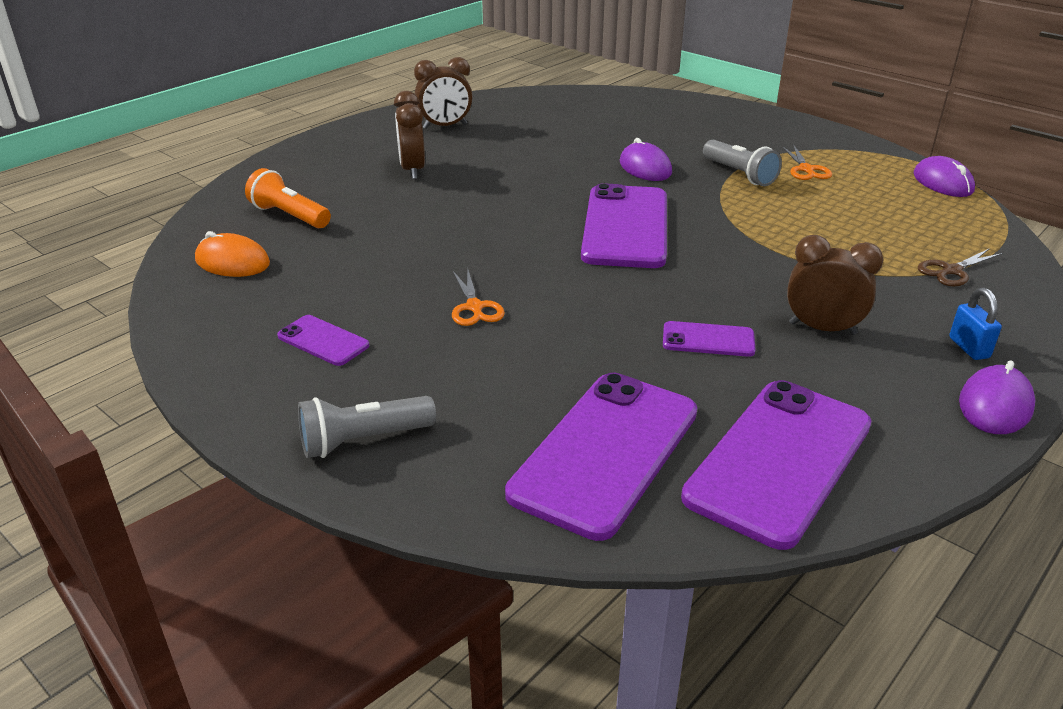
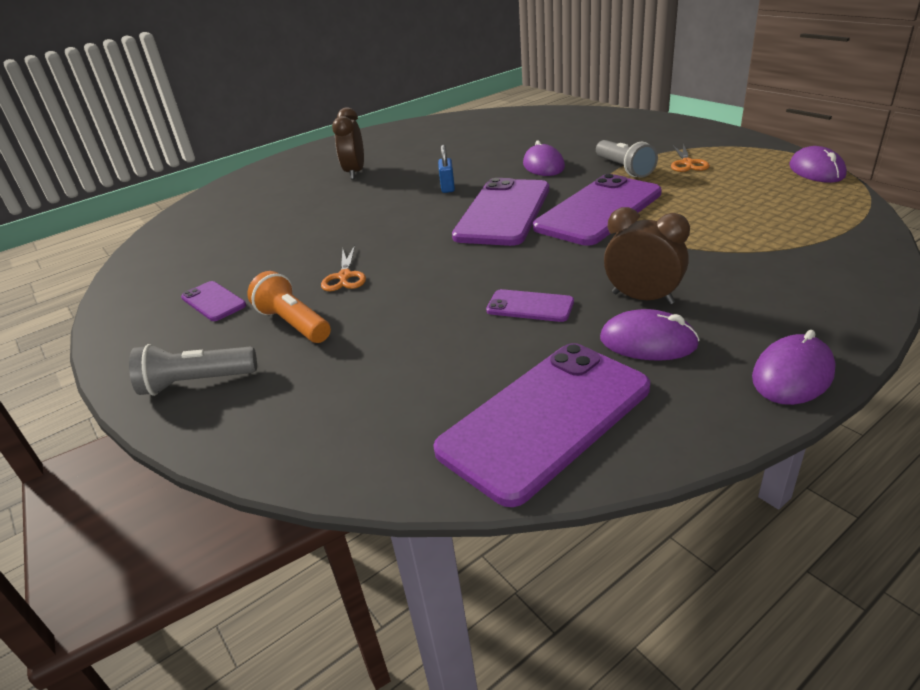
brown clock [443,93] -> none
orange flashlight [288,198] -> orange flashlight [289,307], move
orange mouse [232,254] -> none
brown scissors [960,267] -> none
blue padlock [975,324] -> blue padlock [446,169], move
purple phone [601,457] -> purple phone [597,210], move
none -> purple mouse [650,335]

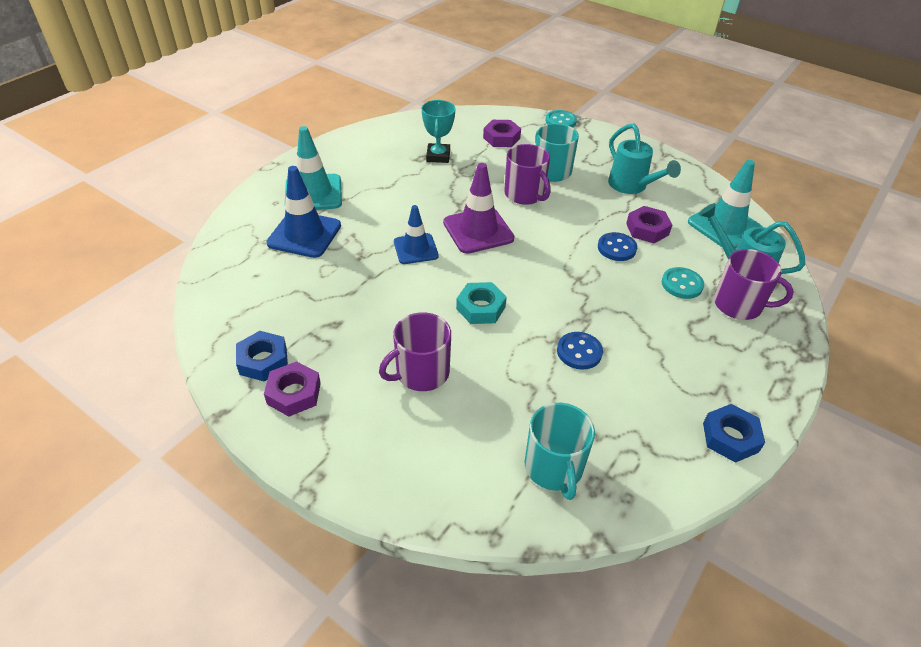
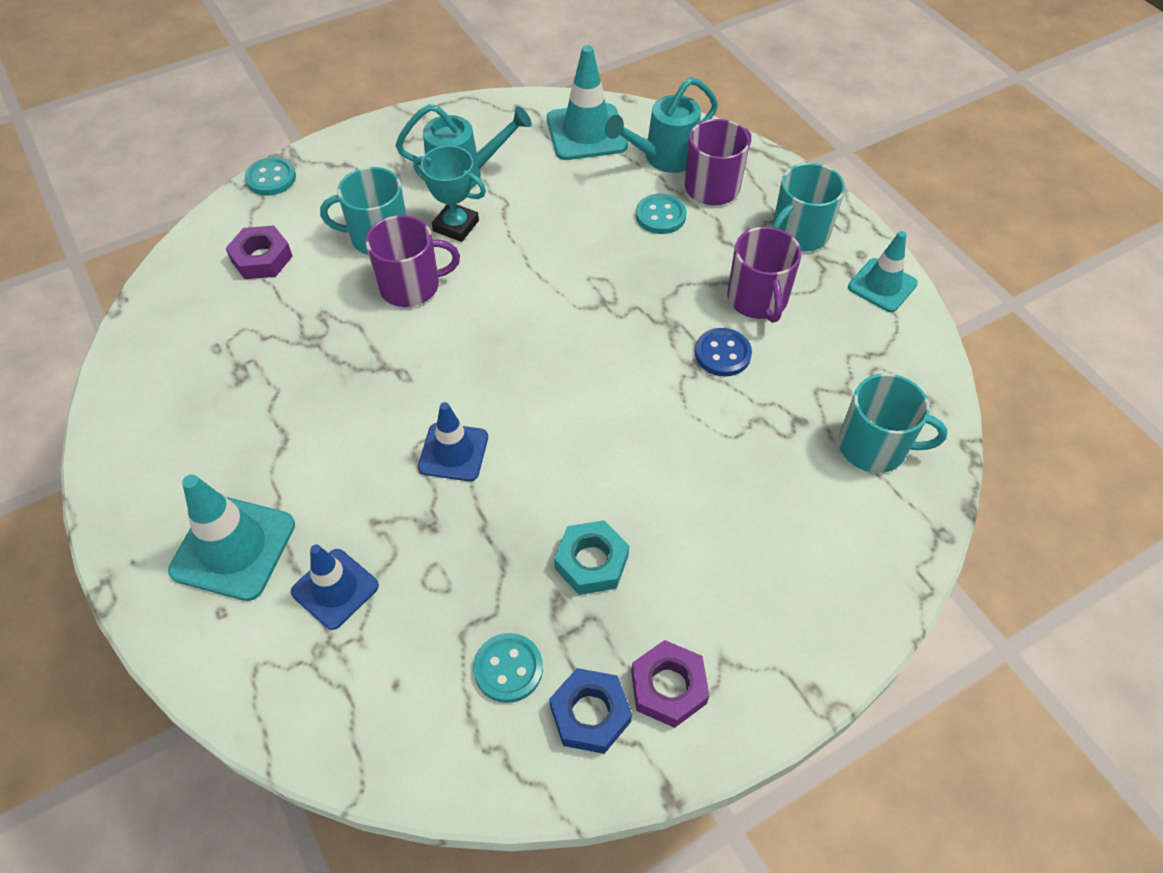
turquoise trophy [438,131] -> turquoise trophy [449,193], move
purple traffic cone [478,208] -> none
blue traffic cone [303,212] -> blue traffic cone [335,587], x0.66
purple nut [649,224] -> none
blue button [617,246] -> none
turquoise nut [481,303] -> turquoise nut [591,557], move
purple mug [415,351] -> purple mug [764,275], move
blue nut [734,433] -> turquoise traffic cone [883,271]
none -> turquoise mug [808,207]
none -> turquoise button [508,668]

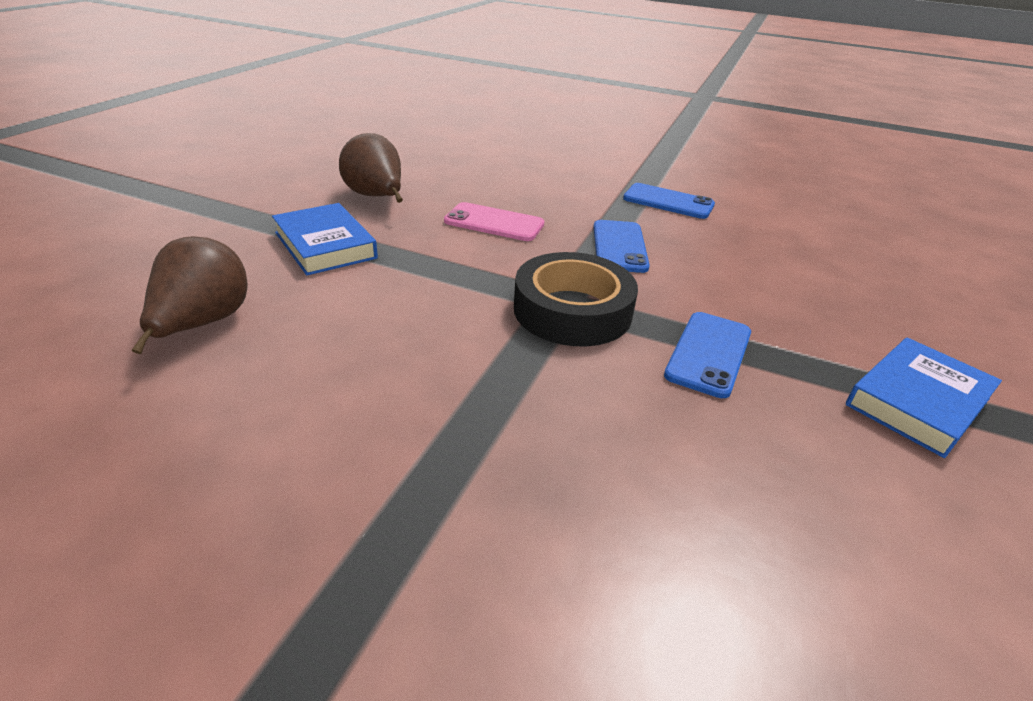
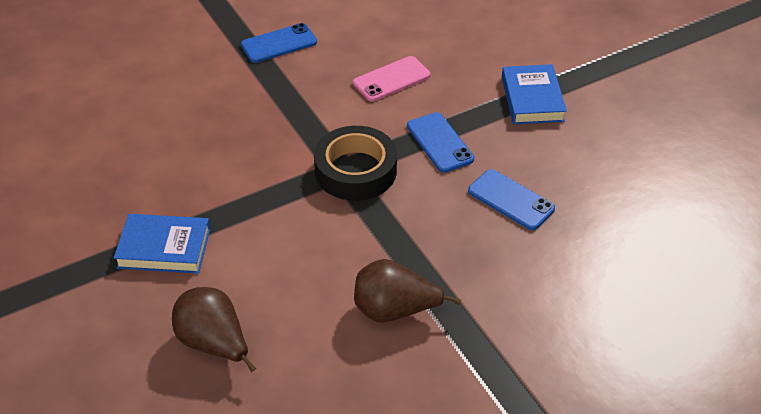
brown pear [371,168] -> brown pear [407,291], move
pink phone [494,221] -> pink phone [391,79], move
blue phone [622,246] -> blue phone [511,199], move

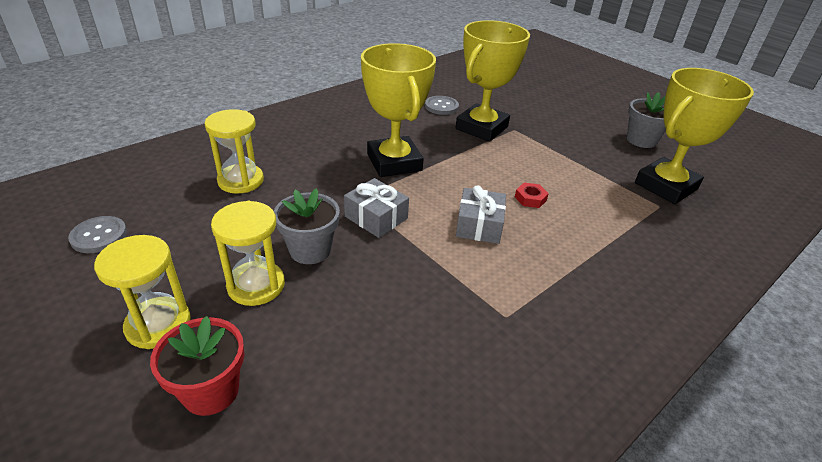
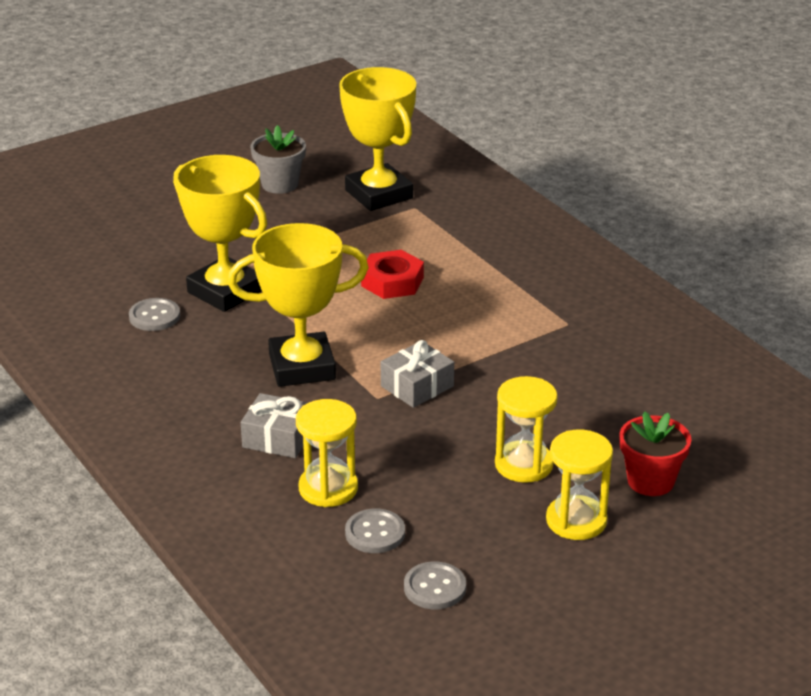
red nut [532,195] -> red nut [392,274], x1.77
grey gift [481,214] -> grey gift [274,425], move
grey flower pot [307,226] -> none
none -> grey button [375,531]

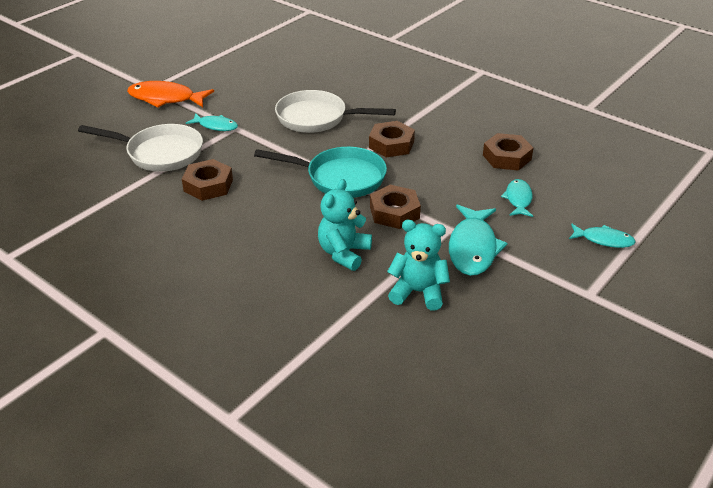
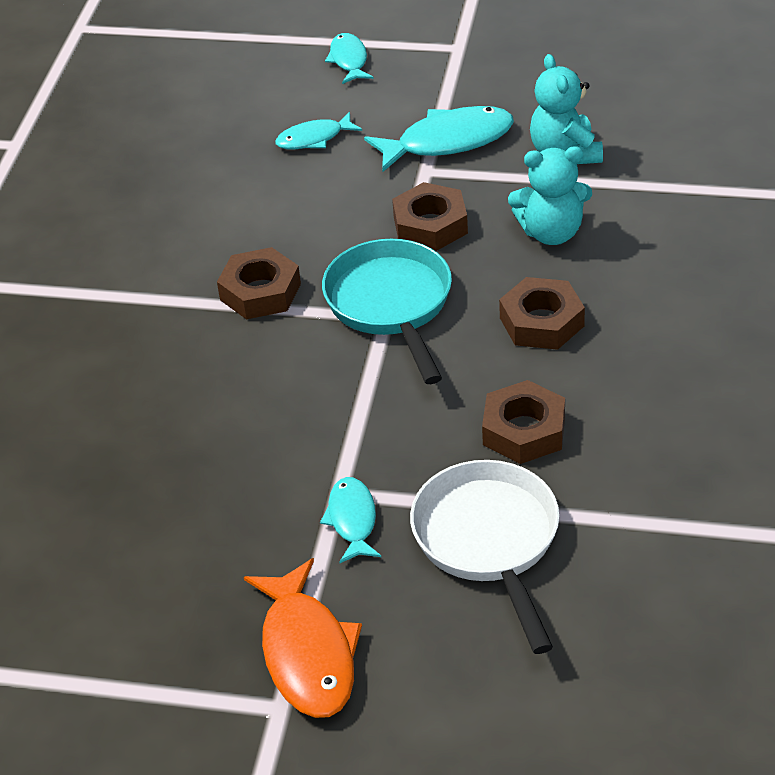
white pan [335,111] -> none
brown nut [508,152] -> brown nut [542,313], move

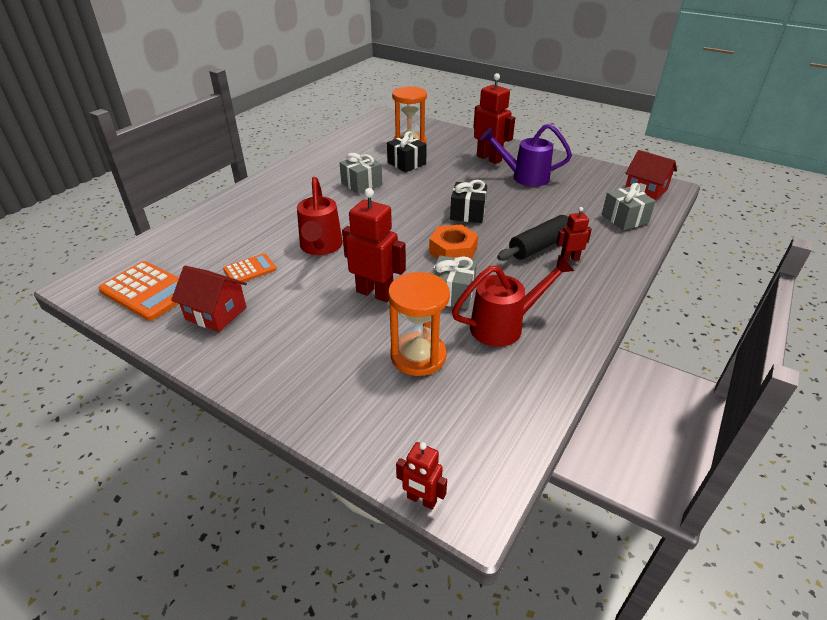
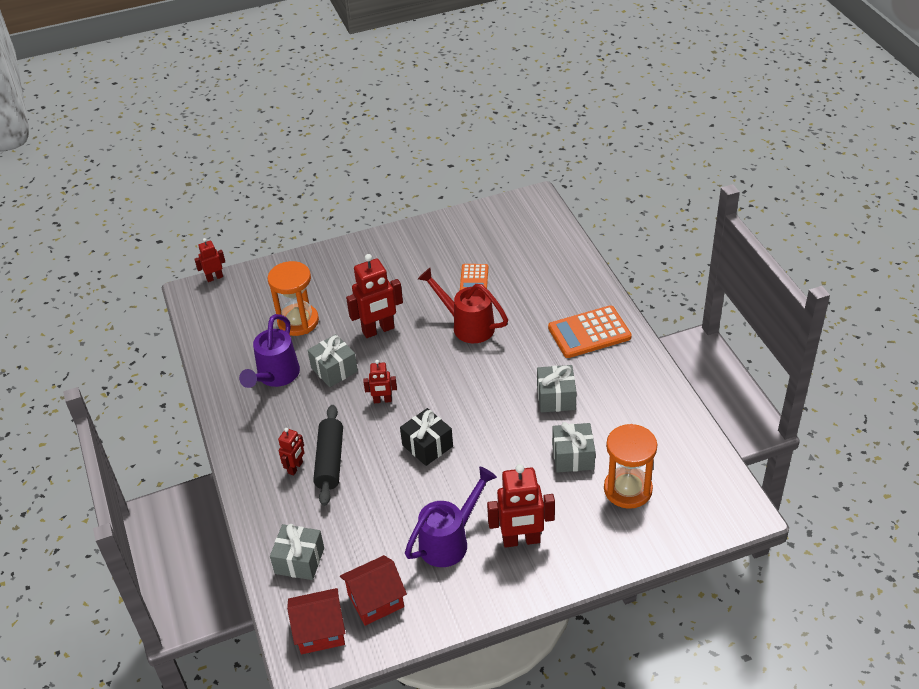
black gift [407,151] -> grey gift [573,447]
orange nut [453,241] -> red robot [380,381]
red watering can [513,301] -> purple watering can [269,351]
orange calculator [138,291] -> orange calculator [590,331], move
red house [209,299] -> red house [373,590], move

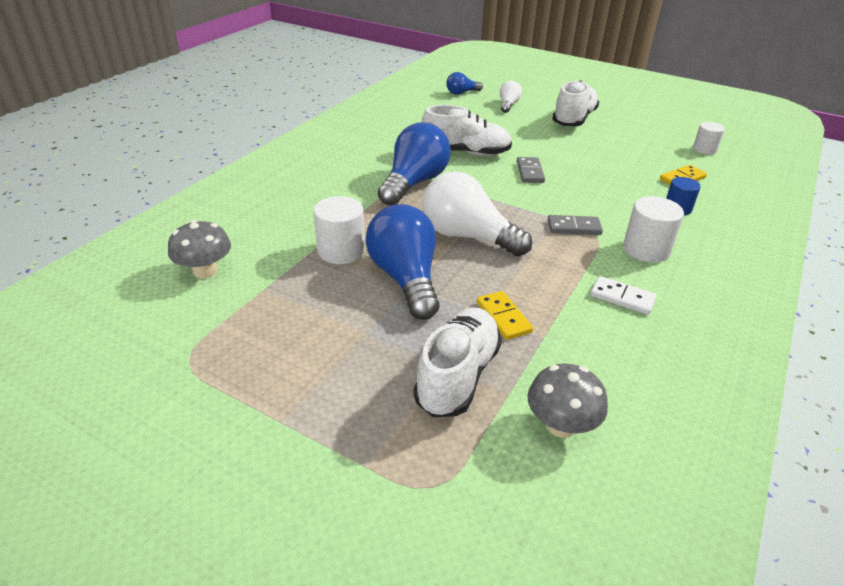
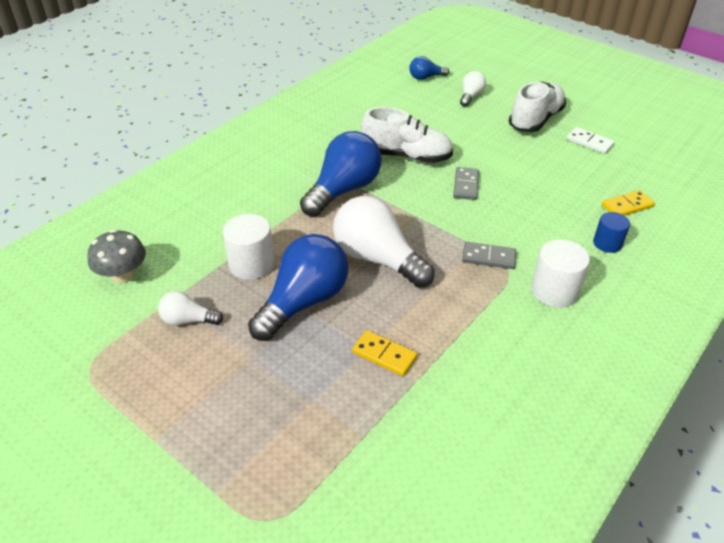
white cylinder [709,138] -> none
blue light bulb [402,262] -> blue light bulb [298,287], 45 degrees clockwise
white domino [623,295] -> white domino [590,140], move
yellow domino [505,315] -> yellow domino [384,353], 45 degrees counterclockwise
white shoe [458,362] -> none
grey mushroom [567,400] -> none
none -> white light bulb [190,308]

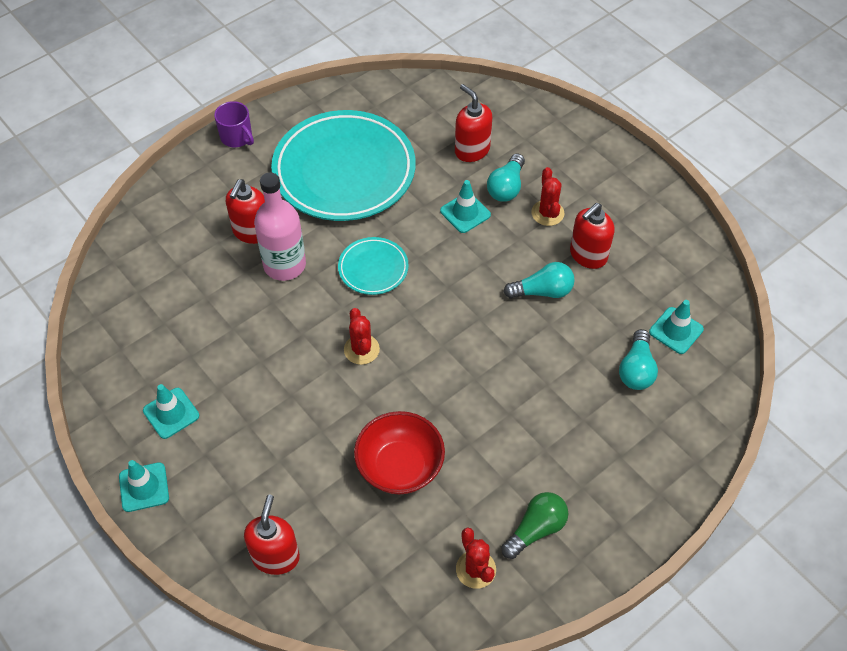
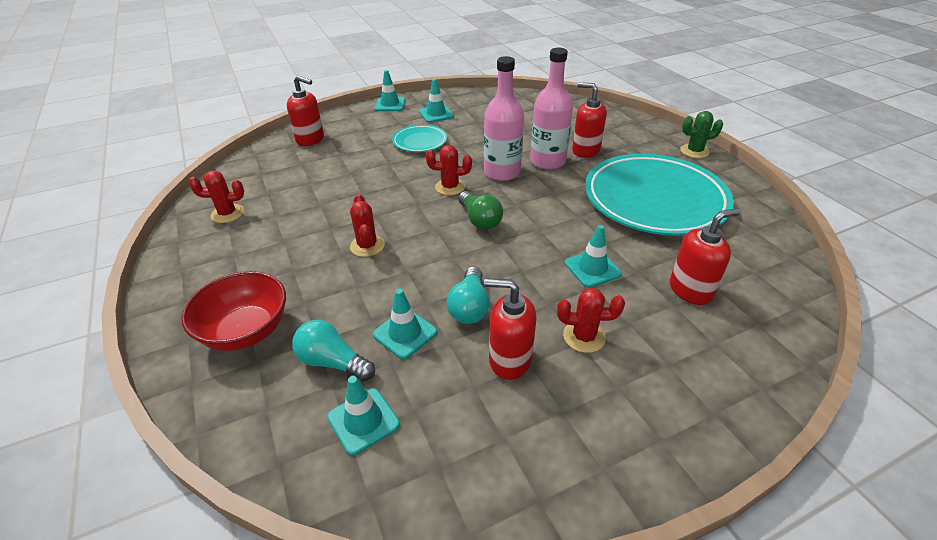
purple mug [234,124] -> green cactus [701,134]
turquoise light bulb [506,177] -> none
red soap dispenser [592,236] -> red soap dispenser [510,329], 45 degrees counterclockwise
turquoise plate [373,266] -> turquoise plate [419,138], move
red bowl [399,452] -> red bowl [233,311], move
green light bulb [534,525] -> green light bulb [480,210], move
none -> pink bottle [504,118]
none -> red cactus [367,225]
none -> turquoise traffic cone [405,323]

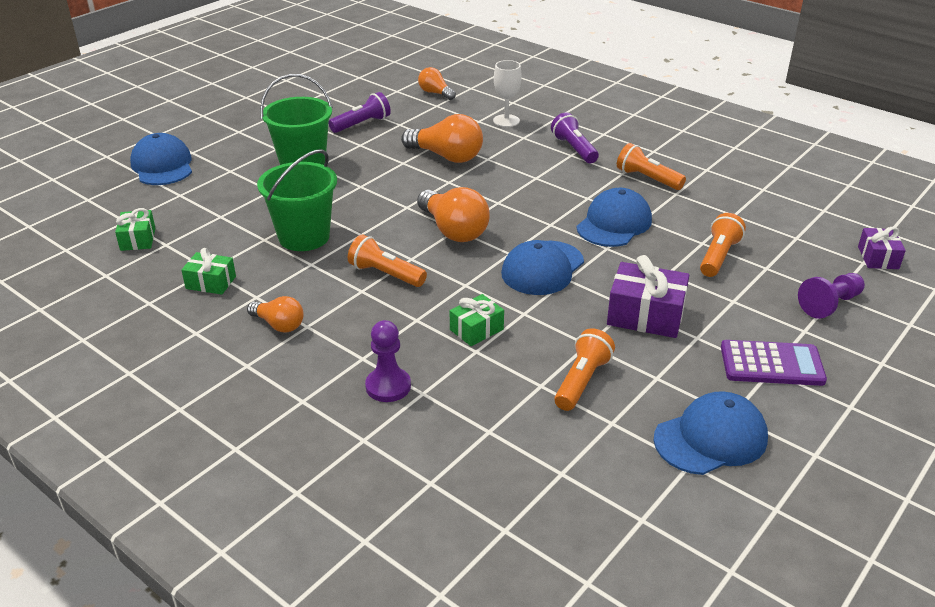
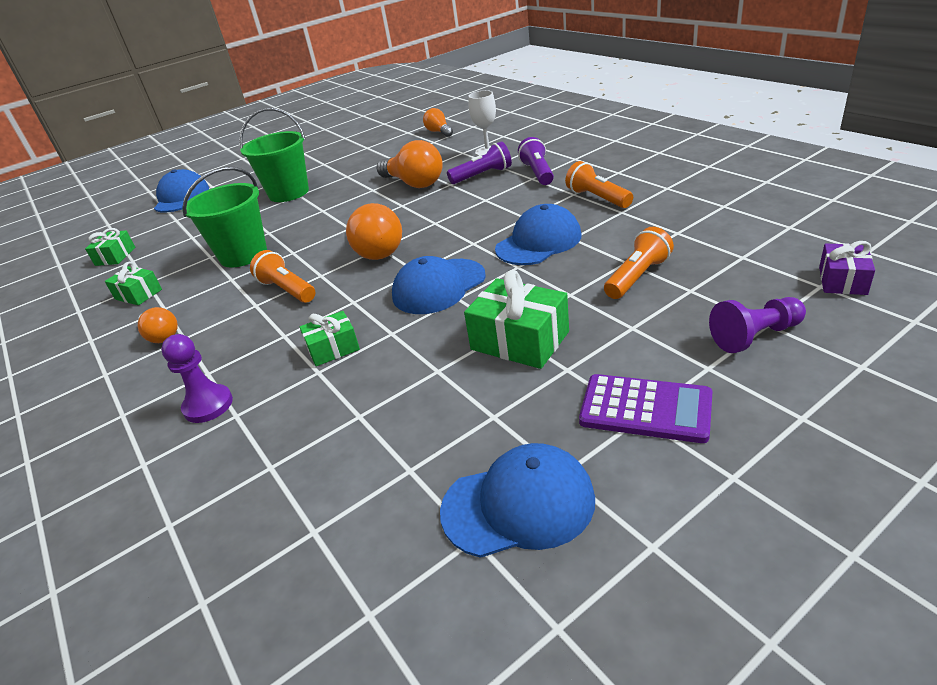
purple flashlight [360,112] -> purple flashlight [479,162], move
purple gift [648,296] -> green gift [516,319]
orange flashlight [584,369] -> none

